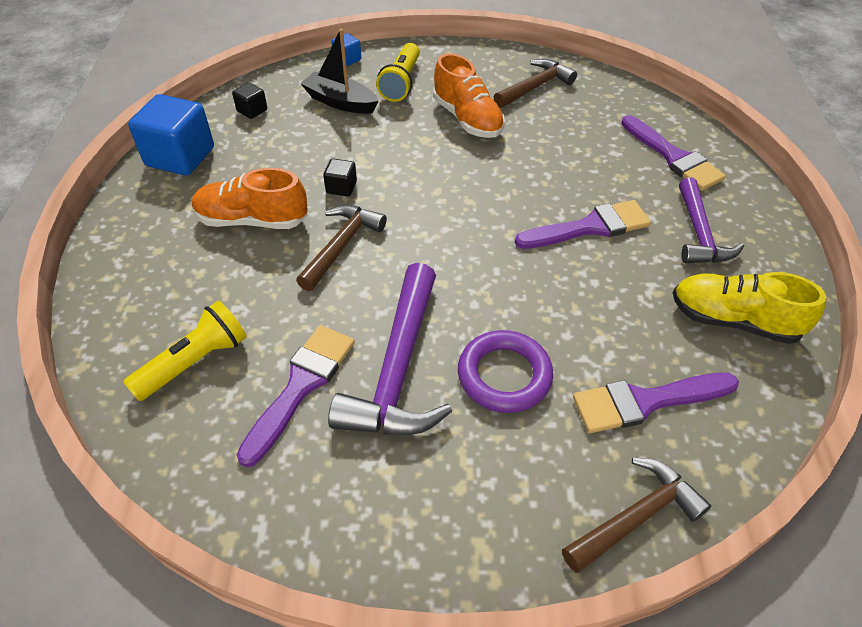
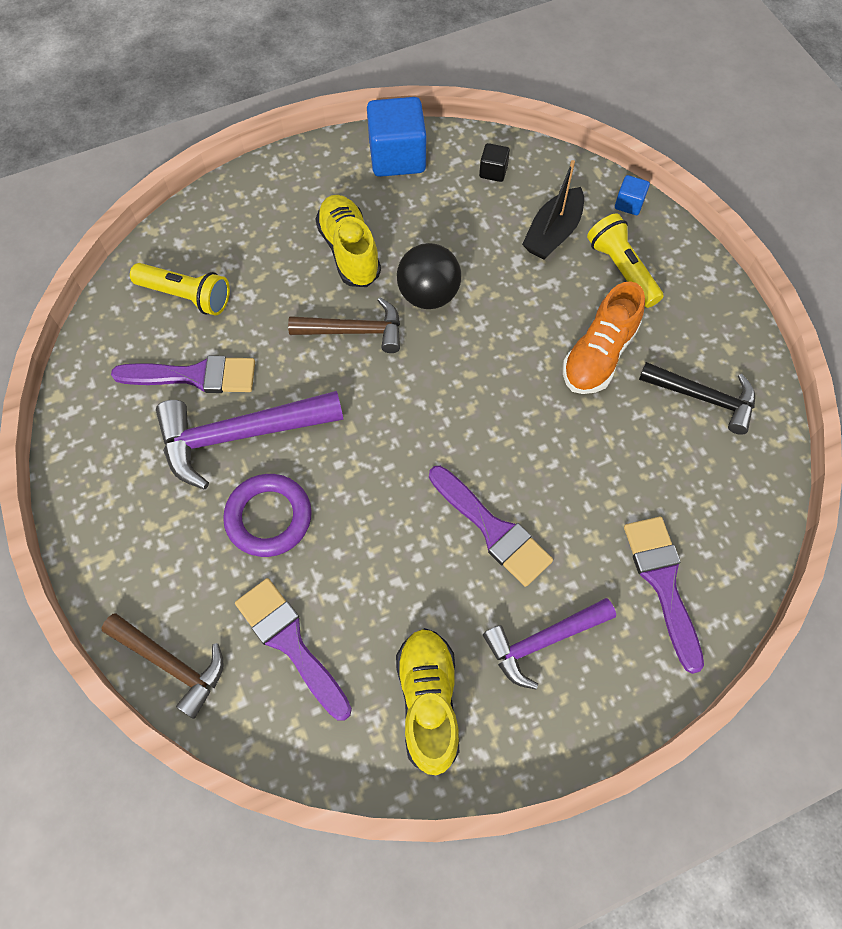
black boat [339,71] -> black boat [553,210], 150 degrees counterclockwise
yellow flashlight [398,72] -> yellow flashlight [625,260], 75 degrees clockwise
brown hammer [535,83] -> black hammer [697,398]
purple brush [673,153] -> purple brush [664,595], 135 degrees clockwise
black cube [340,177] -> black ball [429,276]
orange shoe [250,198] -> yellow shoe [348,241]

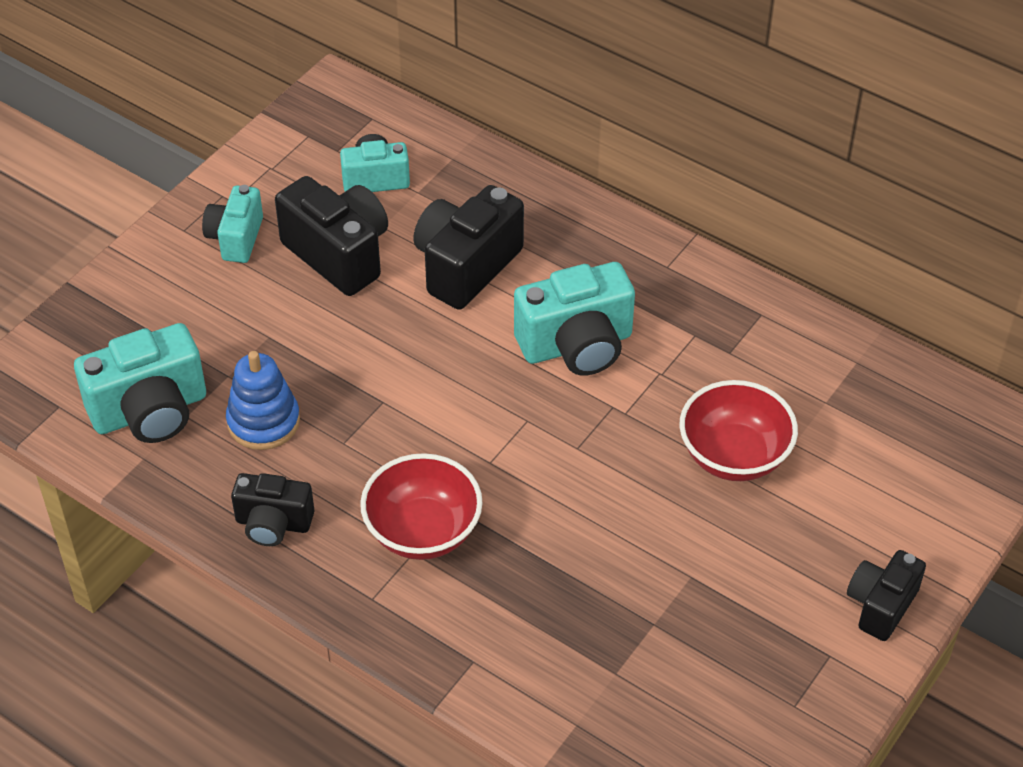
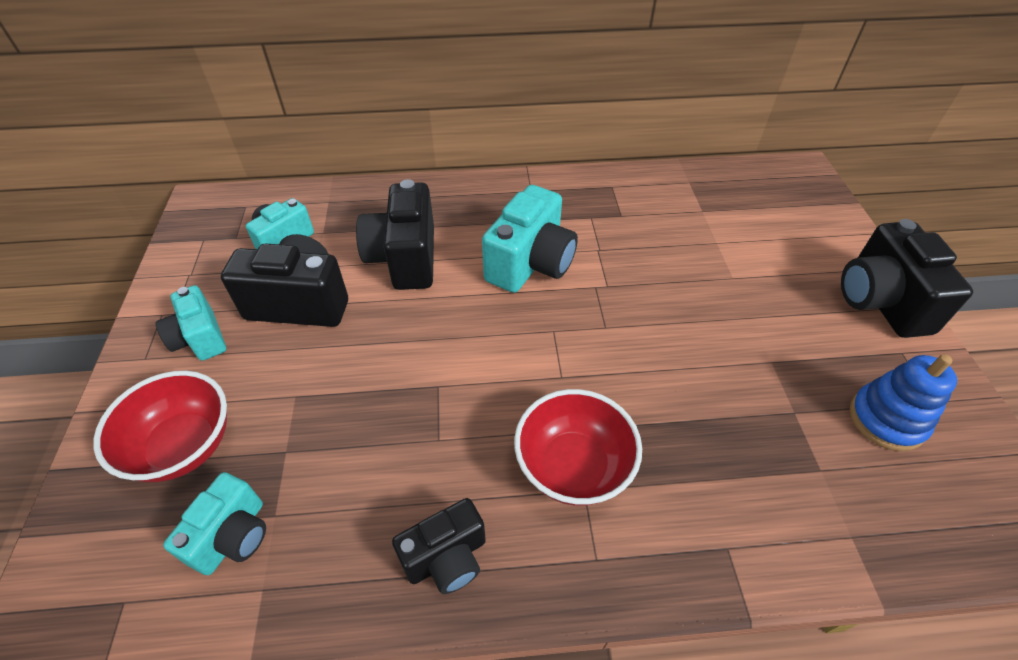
turquoise camera [140,383] -> turquoise camera [214,523], x0.62
blue stacking toy [263,400] -> blue stacking toy [903,402], move
red bowl [738,430] -> red bowl [160,426], move
black camera [886,595] -> black camera [907,278], x1.61

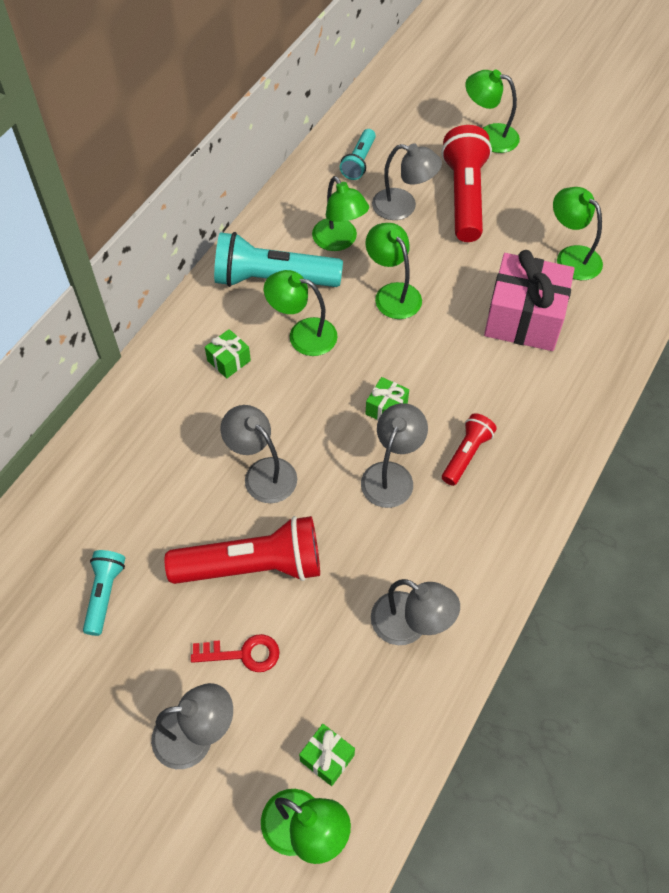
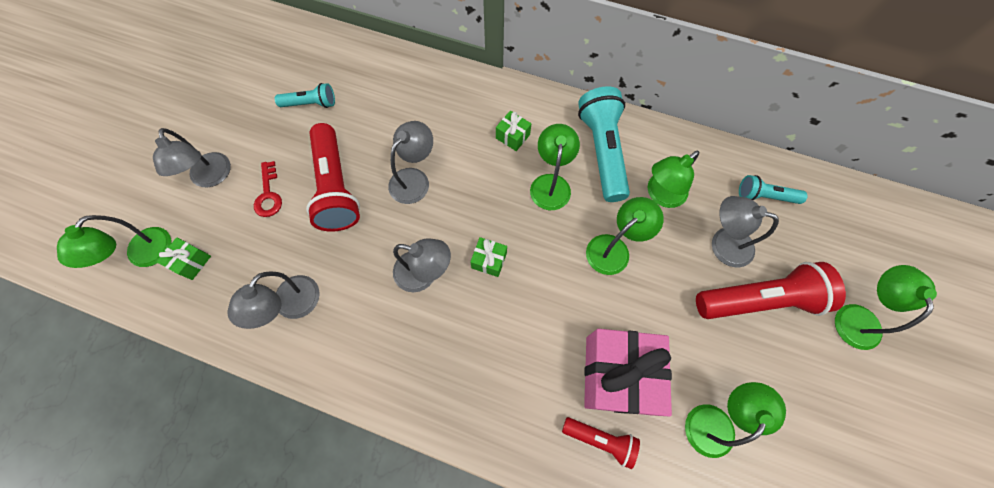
grey lamp [407,181] -> grey lamp [745,231], 105 degrees clockwise
red flashlight [469,449] -> red flashlight [601,443], move

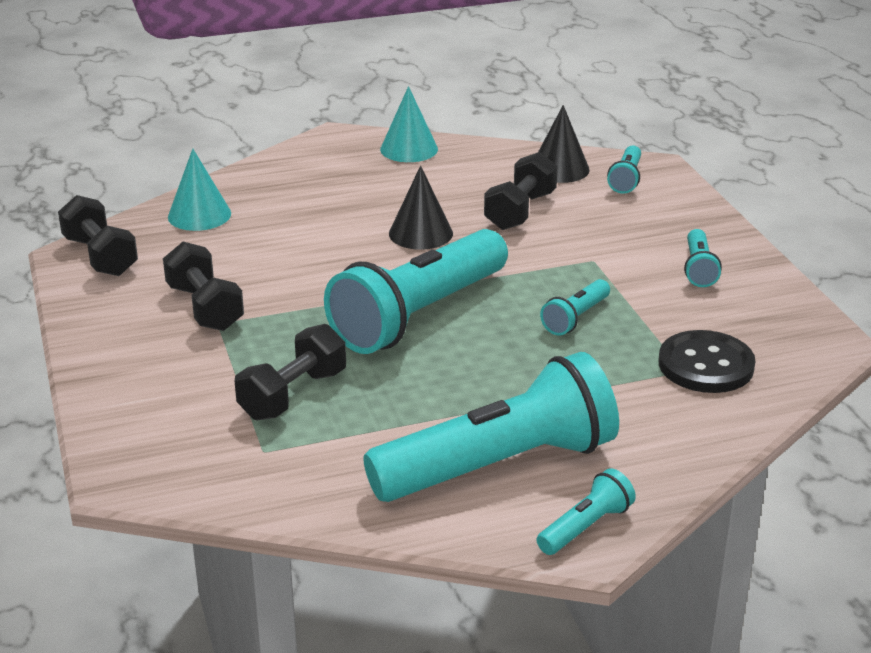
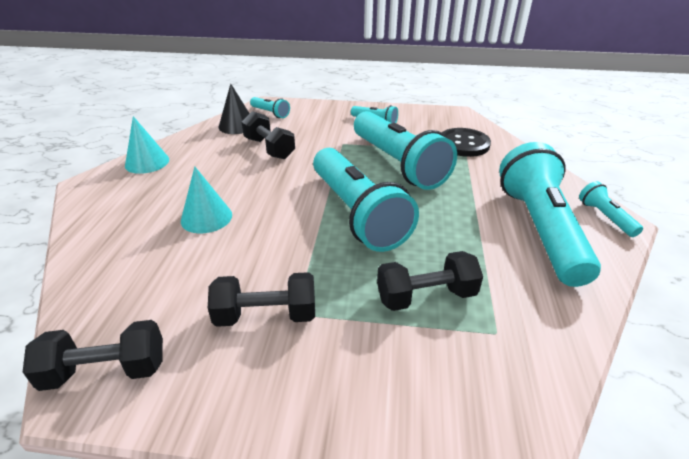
turquoise cone [199,190] -> turquoise cone [206,200], move
black cone [421,208] -> none
turquoise flashlight [575,307] -> turquoise flashlight [405,150], x2.32
black dumbbell [290,372] -> black dumbbell [430,281], 75 degrees counterclockwise

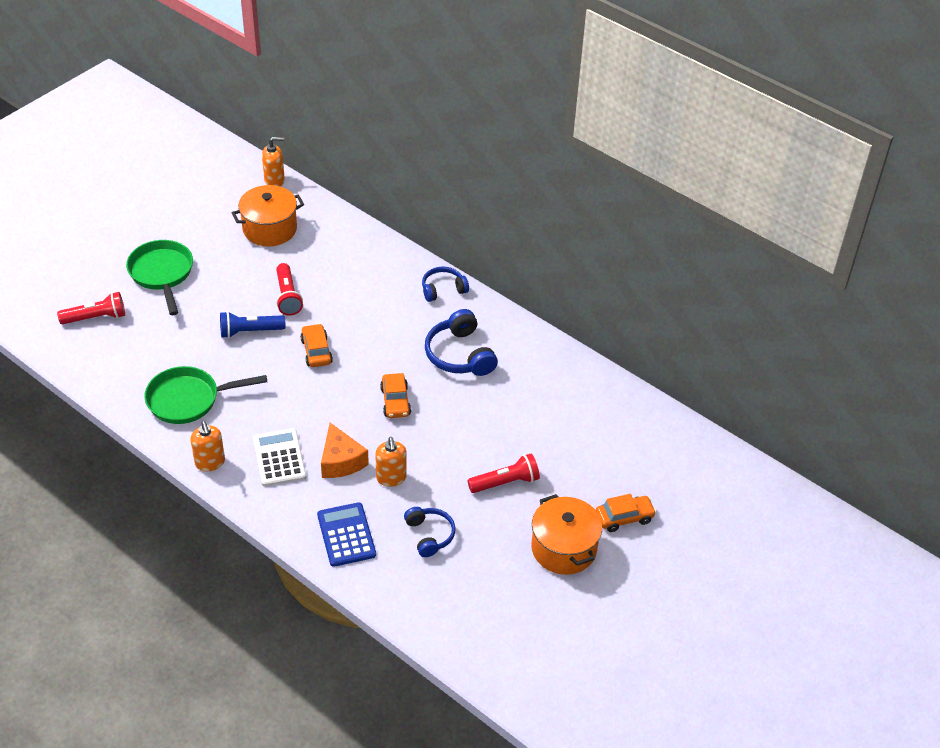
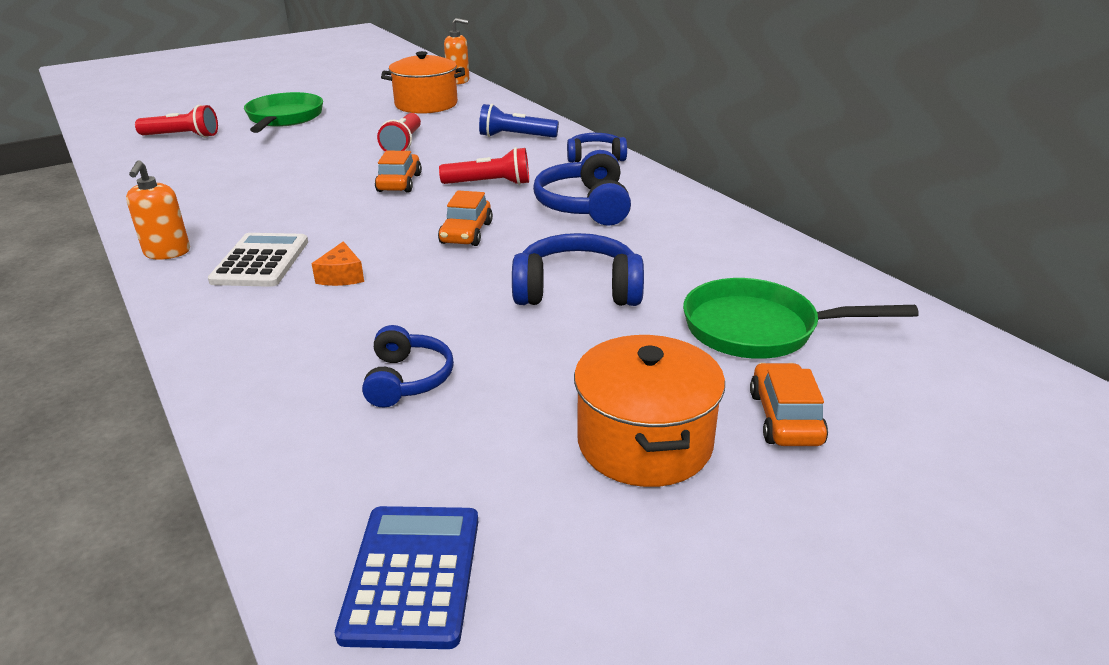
blue flashlight [252,324] -> blue flashlight [519,121], move
green pan [205,395] -> green pan [801,318], move
orange cheese [345,450] -> orange cheese [338,263], x0.62
orange soap dispenser [391,462] -> none
red flashlight [503,473] -> red flashlight [484,166], move
orange car [626,513] -> orange car [789,404], 90 degrees counterclockwise
blue calculator [346,534] -> blue calculator [406,577], move
none -> blue headphones [578,269]

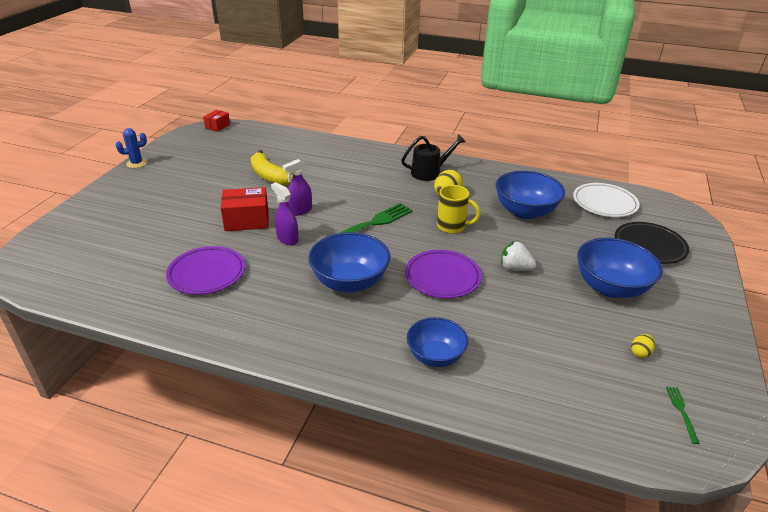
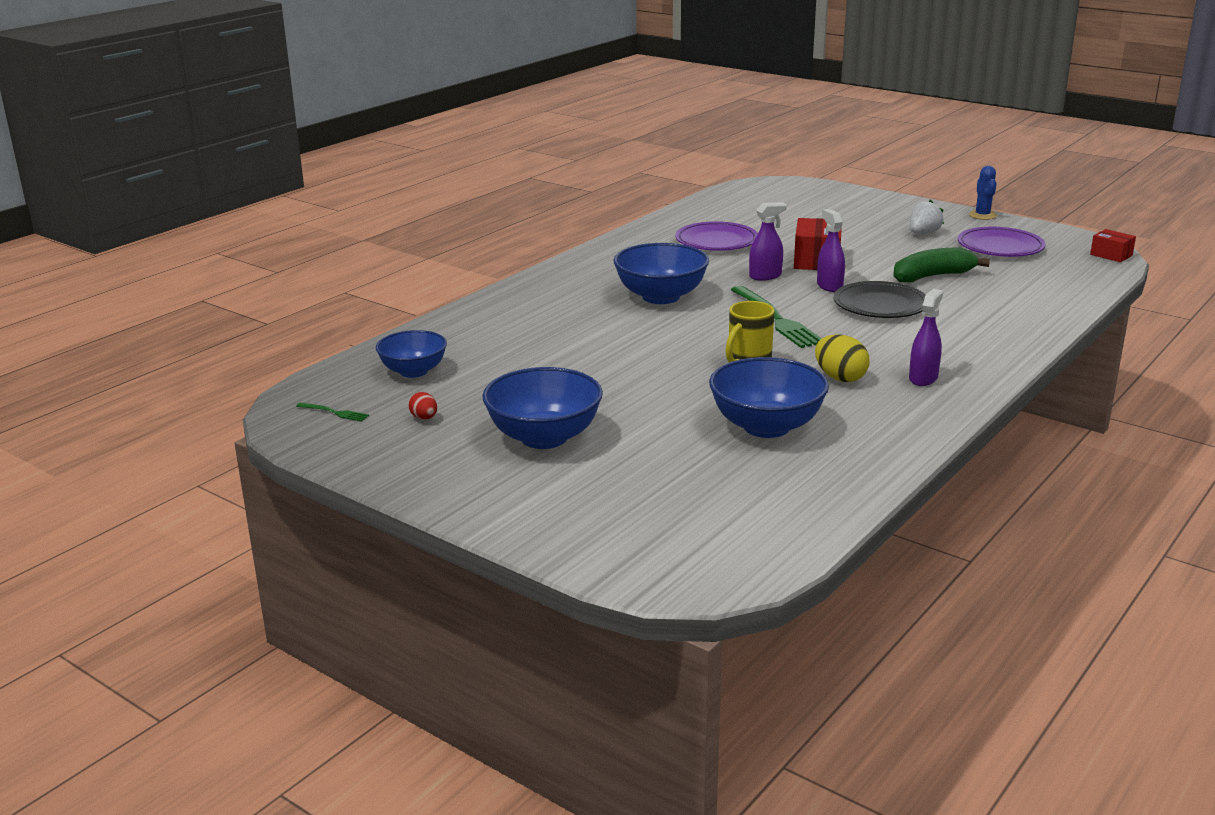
black watering can [433,157] -> purple spray bottle [926,337]
yellow banana [272,168] -> green banana [941,265]
white plate [606,200] -> none
black plate [652,243] -> black plate [879,299], move
white strawberry [518,256] -> white strawberry [927,217], move
purple plate [443,274] -> purple plate [1002,242], move
blue bowl [437,342] -> blue bowl [411,354], move
yellow egg [643,346] -> red egg [422,406]

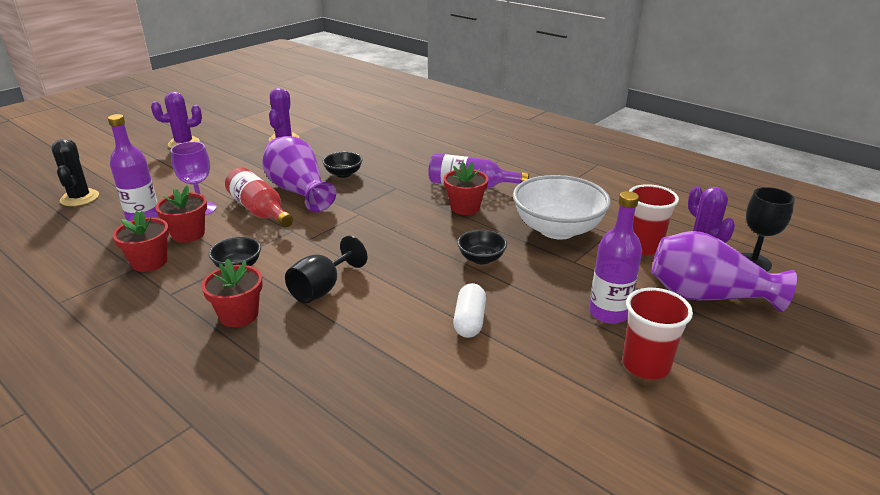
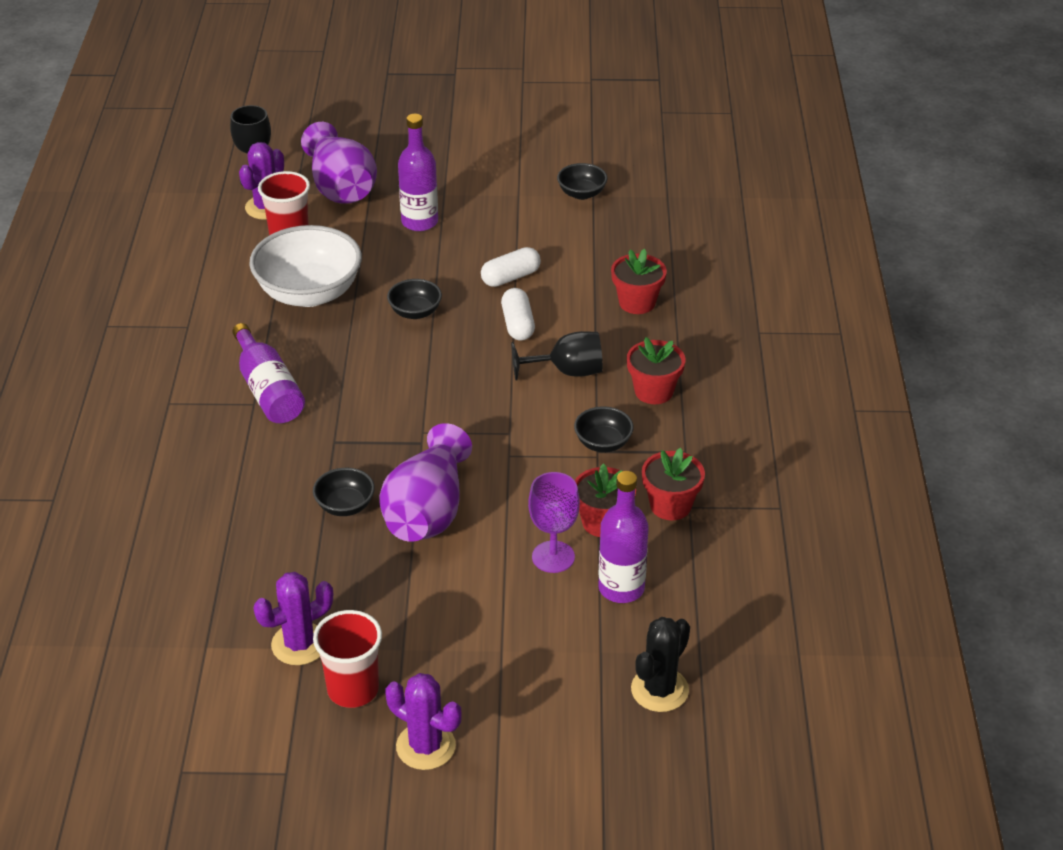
red flower pot [466,188] -> red flower pot [639,281], move
red bottle [259,197] -> none
red cup [658,334] -> red cup [347,659], move
none -> black bowl [582,181]
none -> white capsule [518,314]

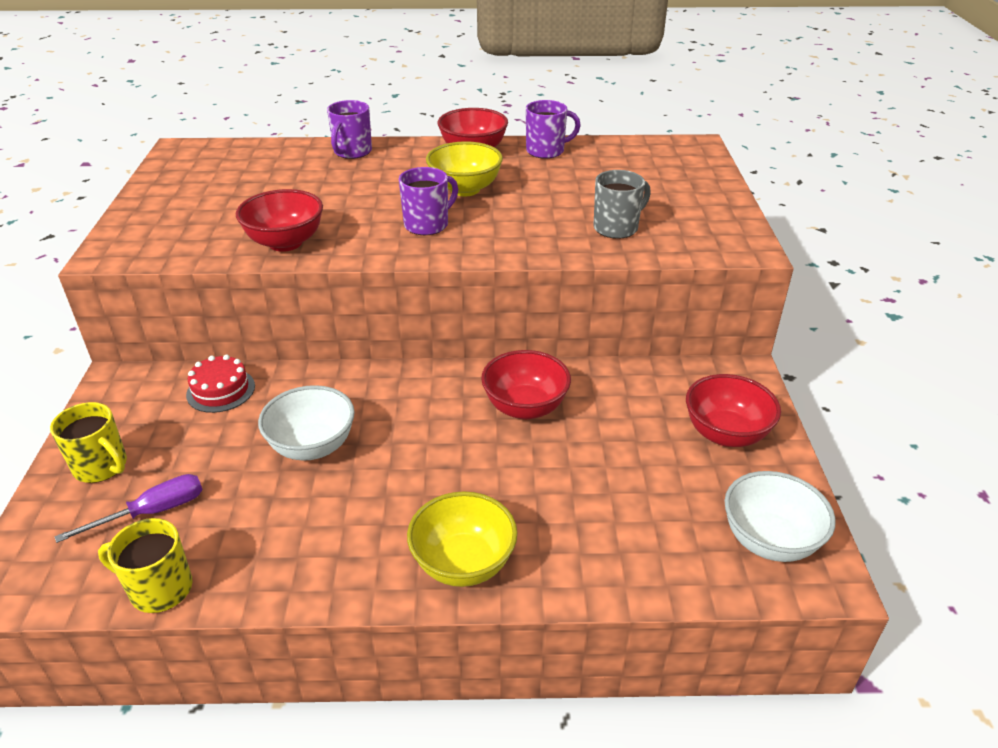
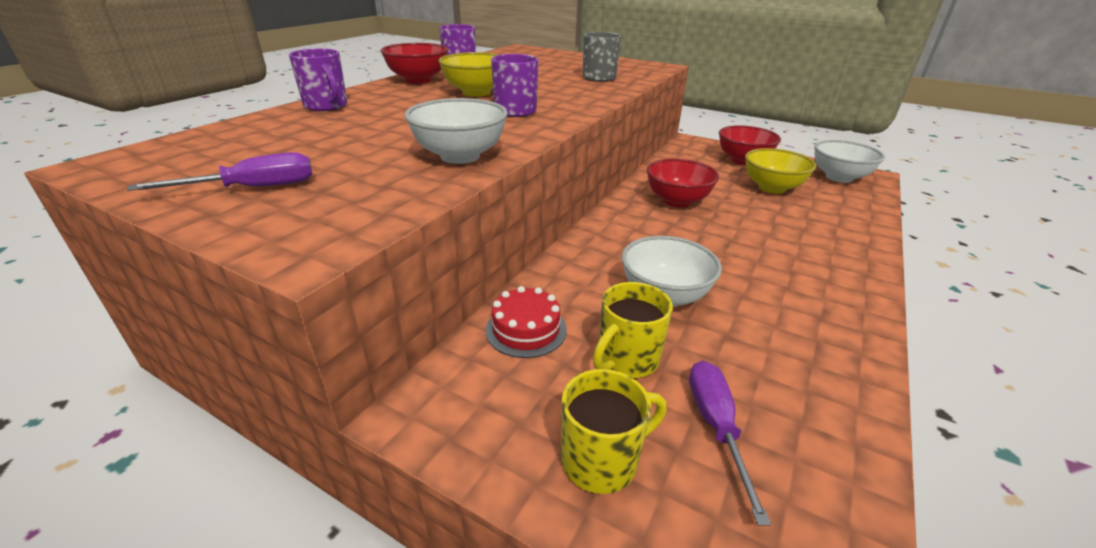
red bowl [279,220] -> white bowl [456,131]
yellow bowl [462,539] -> yellow bowl [780,171], move
yellow mug [145,565] -> yellow mug [633,330], move
none -> purple screwdriver [219,171]

